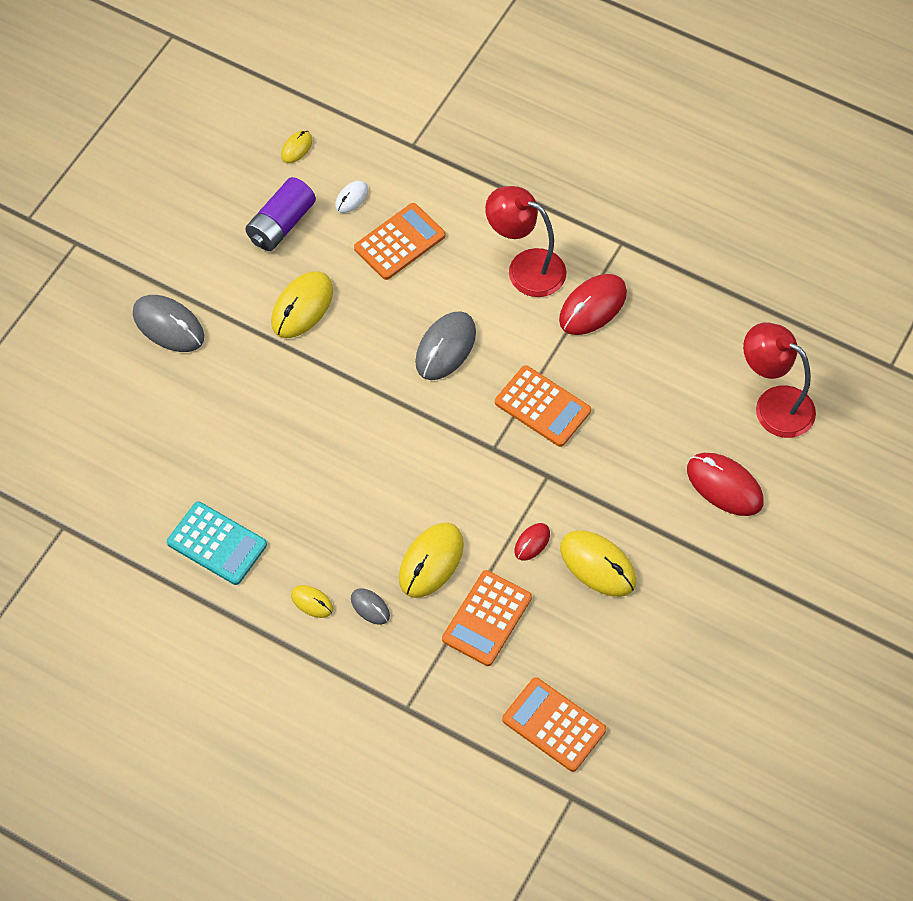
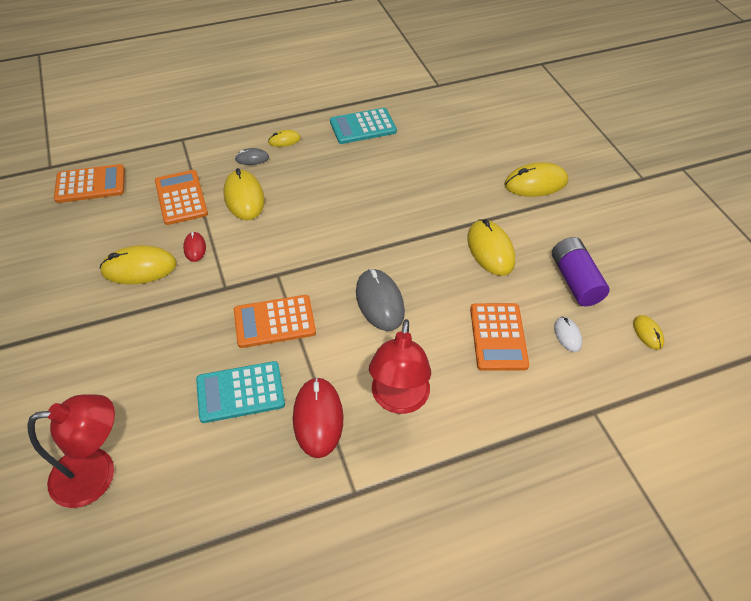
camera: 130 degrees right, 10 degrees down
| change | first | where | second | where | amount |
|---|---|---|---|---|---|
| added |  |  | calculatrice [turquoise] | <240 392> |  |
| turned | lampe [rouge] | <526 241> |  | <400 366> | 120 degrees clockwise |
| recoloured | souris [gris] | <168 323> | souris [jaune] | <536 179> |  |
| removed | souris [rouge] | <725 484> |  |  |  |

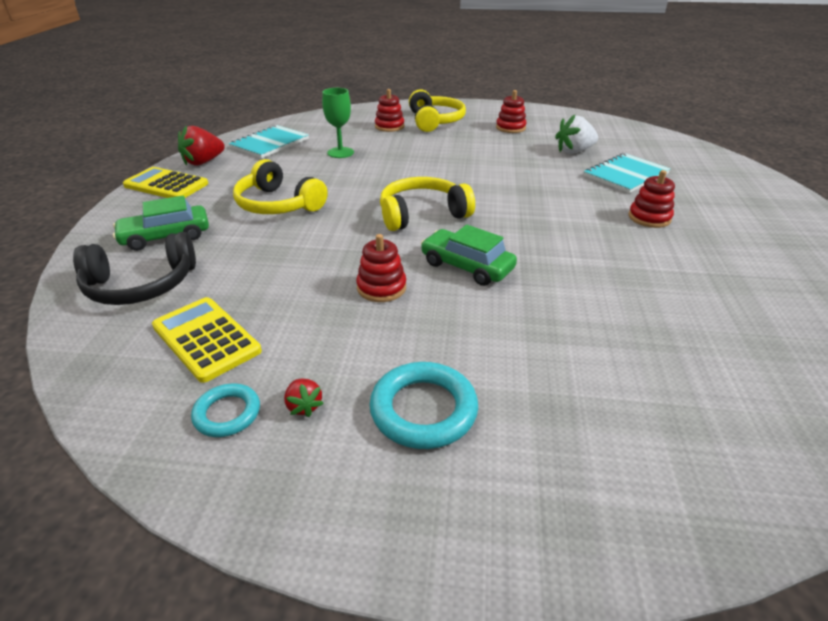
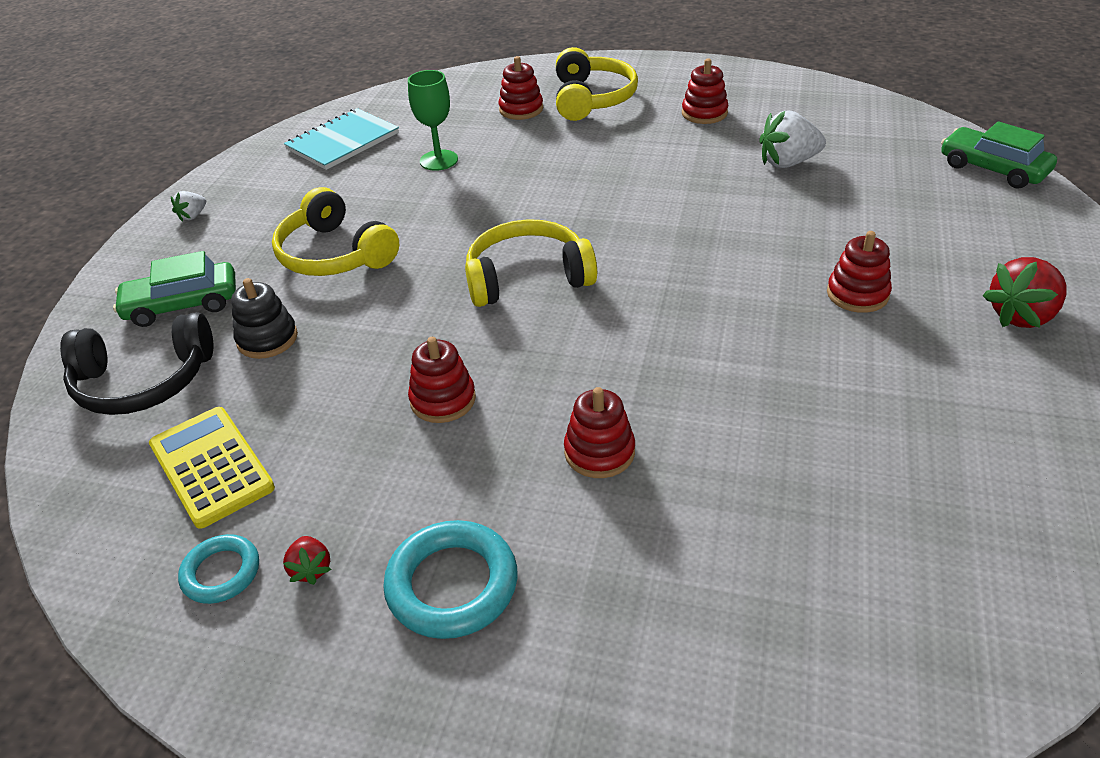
camera: 10 degrees right, 5 degrees up
| change | first | where | second | where | amount |
|---|---|---|---|---|---|
| replaced | calculatrice [jaune] | <165 182> | fraise [blanc] | <188 206> |  |
| added |  |  | jouet à empiler [noir] | <264 318> |  |
| added |  |  | jouet à empiler [rouge] | <599 432> |  |
| moved | voiture [vert] | <469 255> |  | <999 155> |  |
| moved | fraise [rouge] | <201 145> |  | <1024 292> |  |
| removed | carnet [turquoise] | <627 173> |  |  |  |

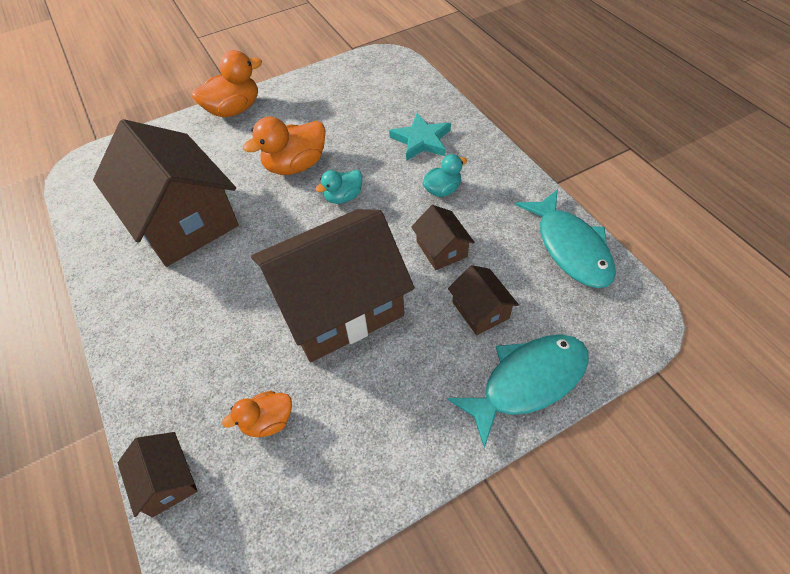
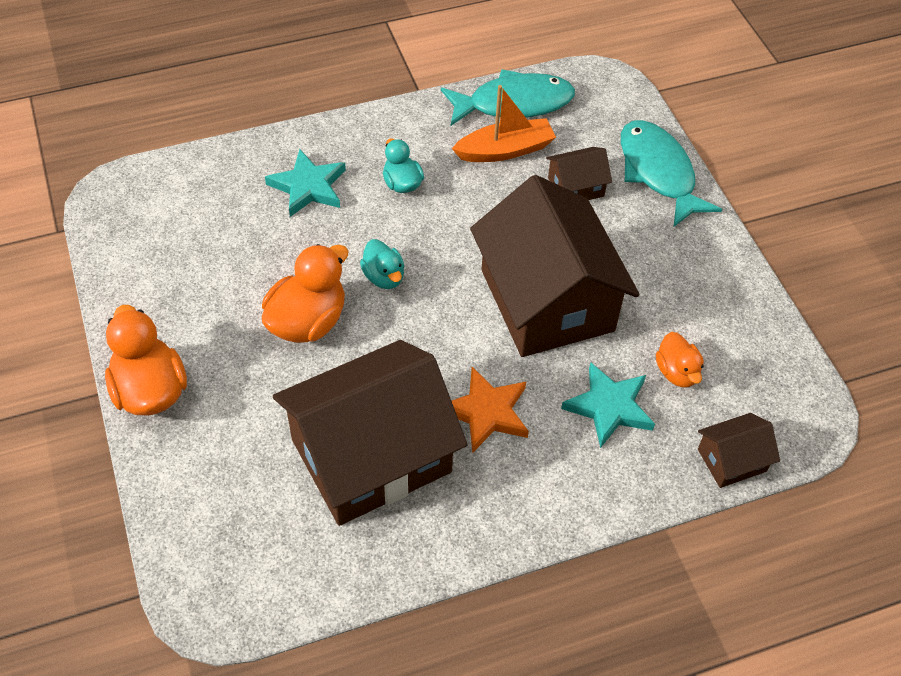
camera: 85 degrees left, 0 degrees up
| change | first | where | second | where | amount |
|---|---|---|---|---|---|
| turned | canard [orange] | <284 145> |  | <305 293> | 120 degrees counterclockwise |
| added |  |  | bateau [orange] | <504 123> |  |
| added |  |  | étoile [orange] | <490 410> |  |
| added |  |  | étoile [turquoise] | <608 405> |  |
| removed | maison [marron] | <443 237> |  |  |  |

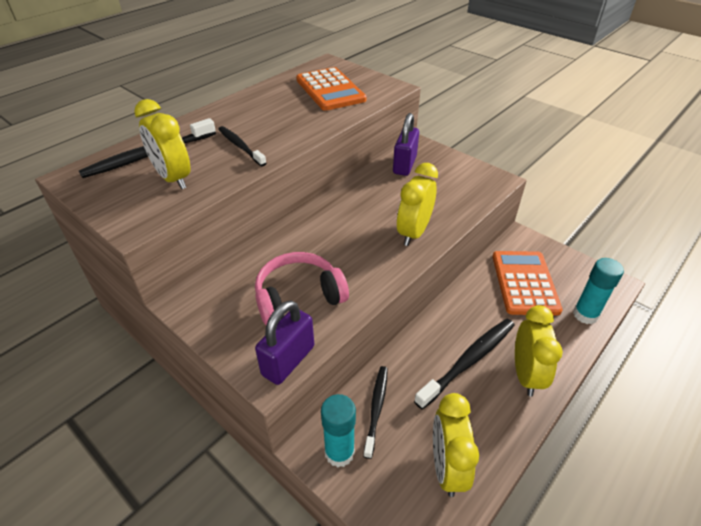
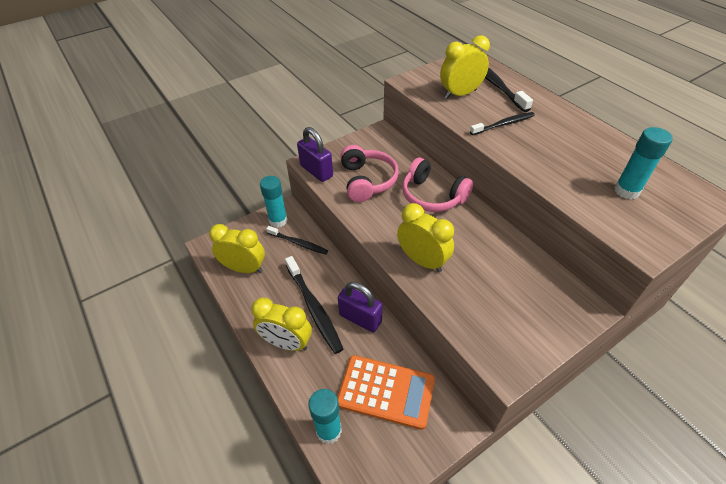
camera: 105 degrees right, 5 degrees up
| change | first | where | second | where | amount |
|---|---|---|---|---|---|
| moved | cadenas [violet] | <406 144> |  | <360 307> |  |
| added |  |  | casque audio [rose] | <437 185> |  |
| replaced | calculatrice [orange] | <331 89> | bâton de colle [turquoise] | <643 163> |  |

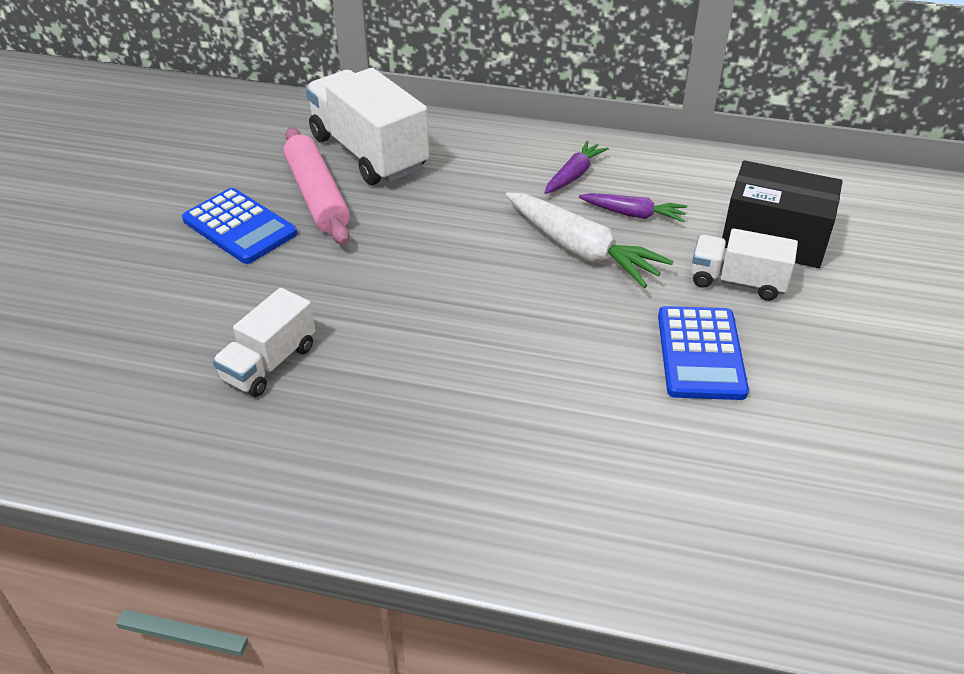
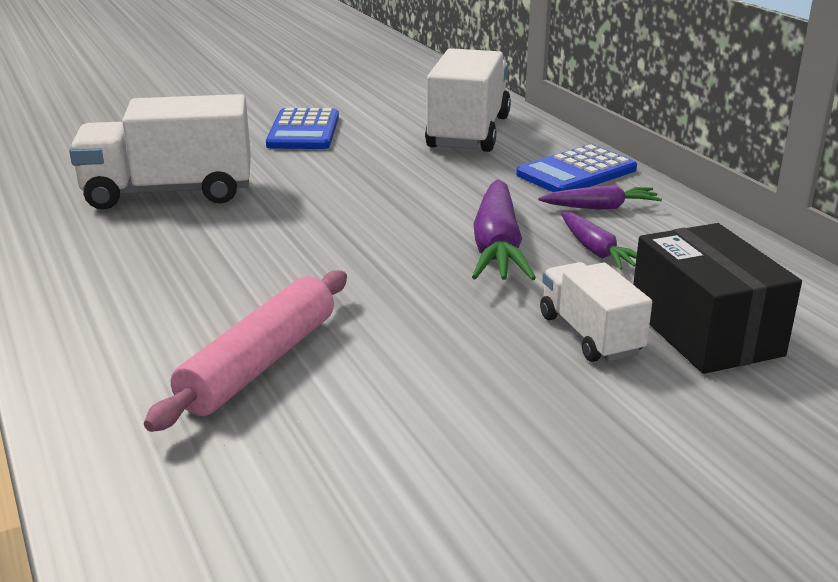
camera: 50 degrees right, 15 degrees down
| change | first | where | second | where | amount |
|---|---|---|---|---|---|
| resized | camion [blanc] | <264 342> |  | <160 152> | x1.74 |
| moved | rouleau à pâtisserie [rose] | <316 186> |  | <245 351> |  |
| recoloured | carotte [blanc] | <589 240> | carotte [violet] | <504 230> |  |
| moved | calculatrice [bleu] | <703 353> |  | <576 168> |  |

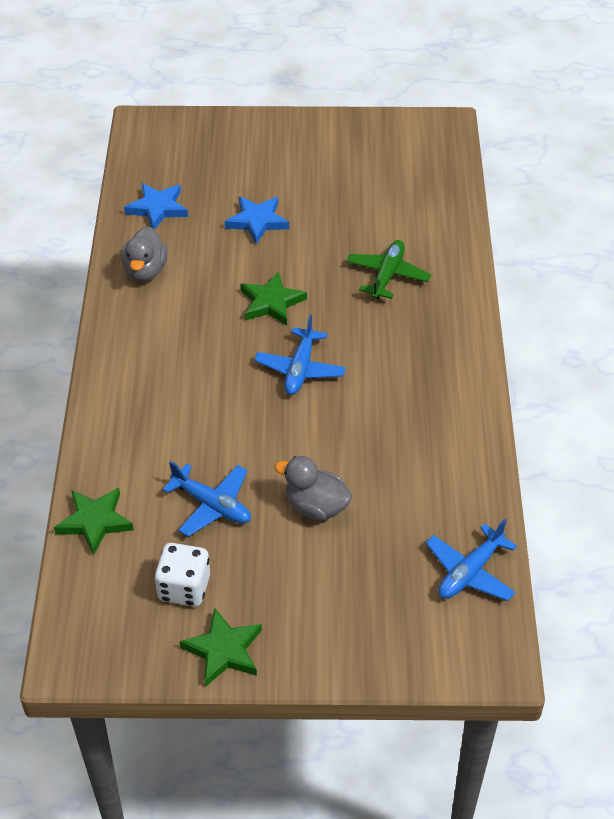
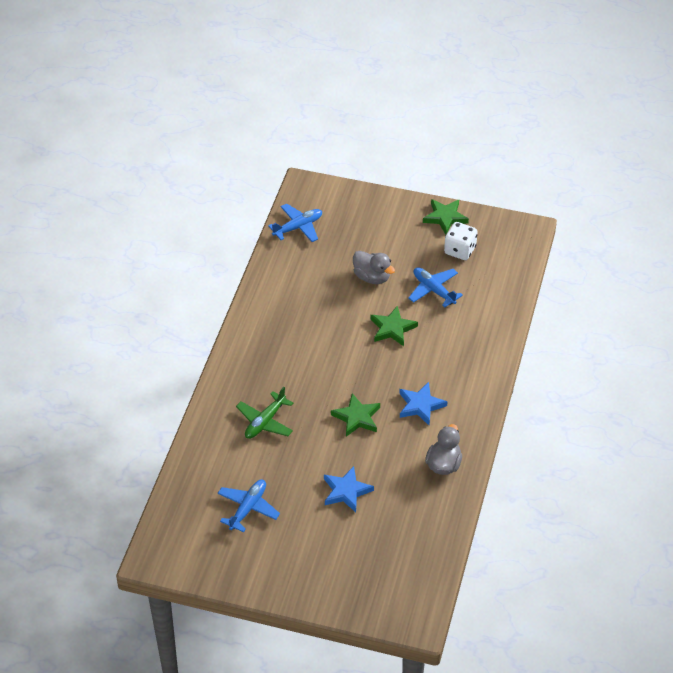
camera: 165 degrees left, 0 degrees up
| change | first | where | second | where | amount |
|---|---|---|---|---|---|
| moved | avion [bleu] | <300 355> |  | <248 506> |  |
| moved | étoile [vert] | <94 522> |  | <394 326> |  |
| moved | étoile [bleu] | <156 206> |  | <423 403> |  |

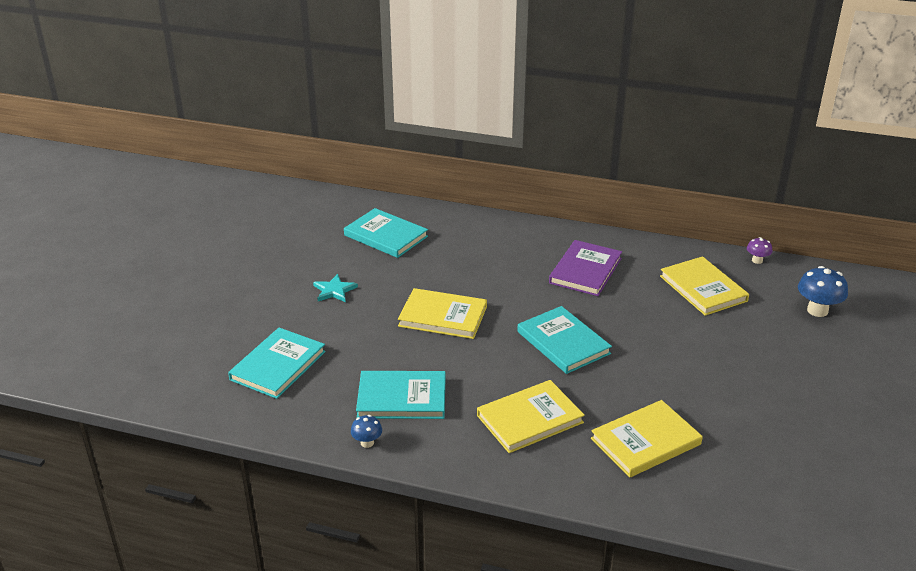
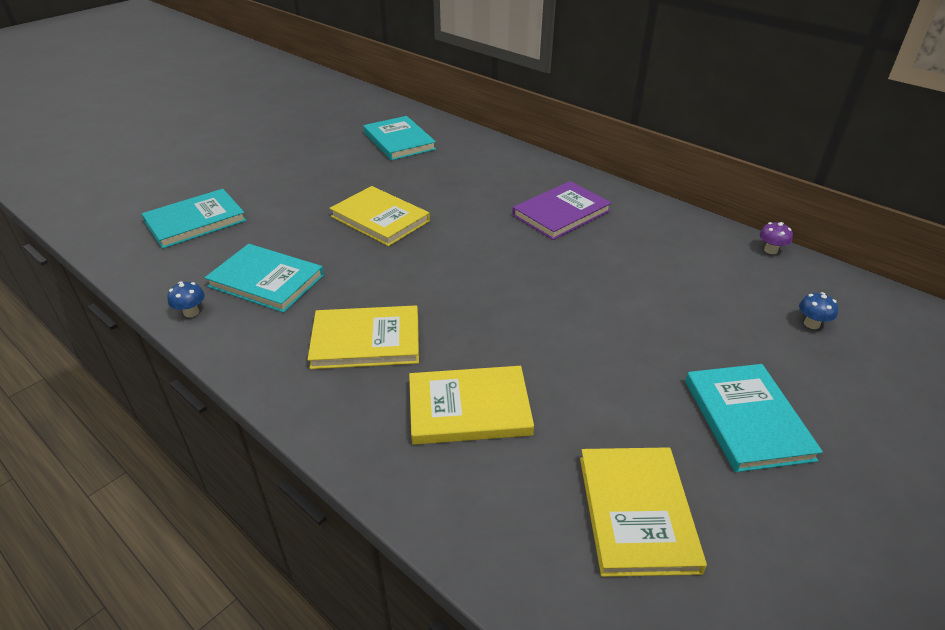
camera: 25 degrees right, 5 degrees up
| change | first | where | second | where | amount |
|---|---|---|---|---|---|
| moved | livre [jaune] | <704 286> |  | <643 512> |  |
| moved | livre [turquoise] | <564 340> |  | <754 418> |  |
| resized | champignon [bleu] | <823 291> |  | <818 310> | x0.56 |
| removed | étoile [turquoise] | <335 288> |  |  |  |

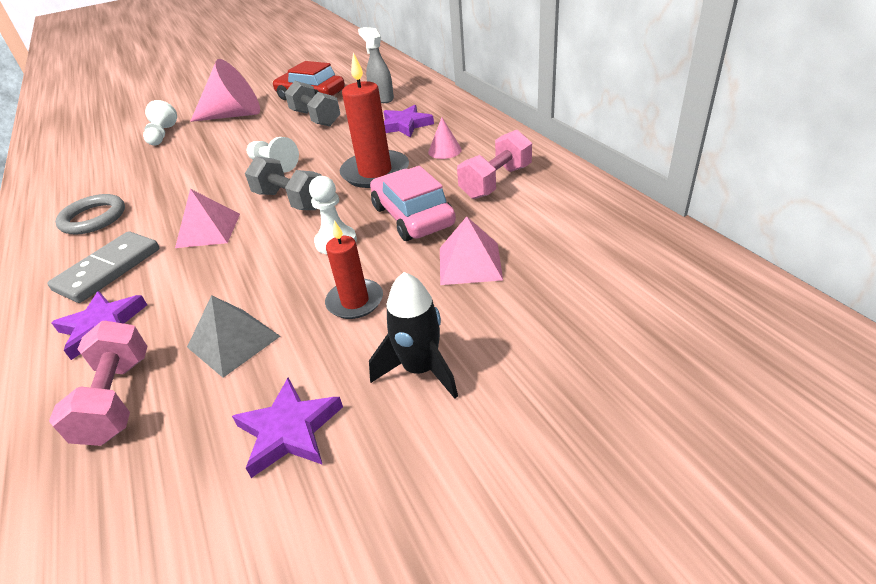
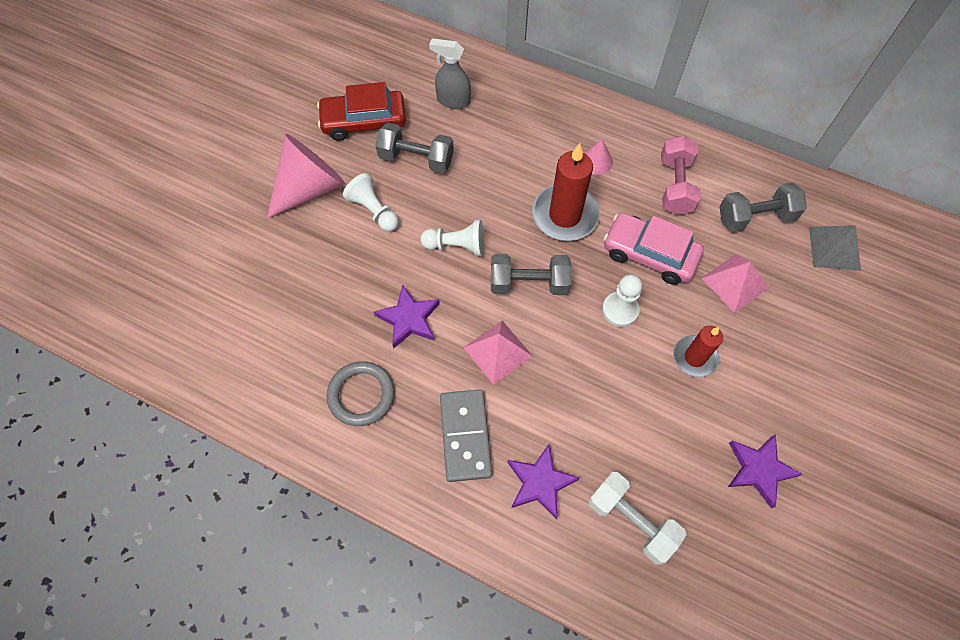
camera: 40 degrees left, 25 degrees up
| change | first | where | second | where | amount |
|---|---|---|---|---|---|
| moved | pion [blanc] | <160 122> |  | <371 202> |  |
| moved | étoile [violet] | <409 121> |  | <407 317> |  |
| recoloured | haltère [rose] | <98 383> | haltère [blanc] | <637 518> |  |
| added |  |  | haltère [gris] | <763 207> |  |
| moved | pyramide [gris] | <233 336> |  | <835 248> |  |
| removed | fusée [noir] | <413 335> |  |  |  |

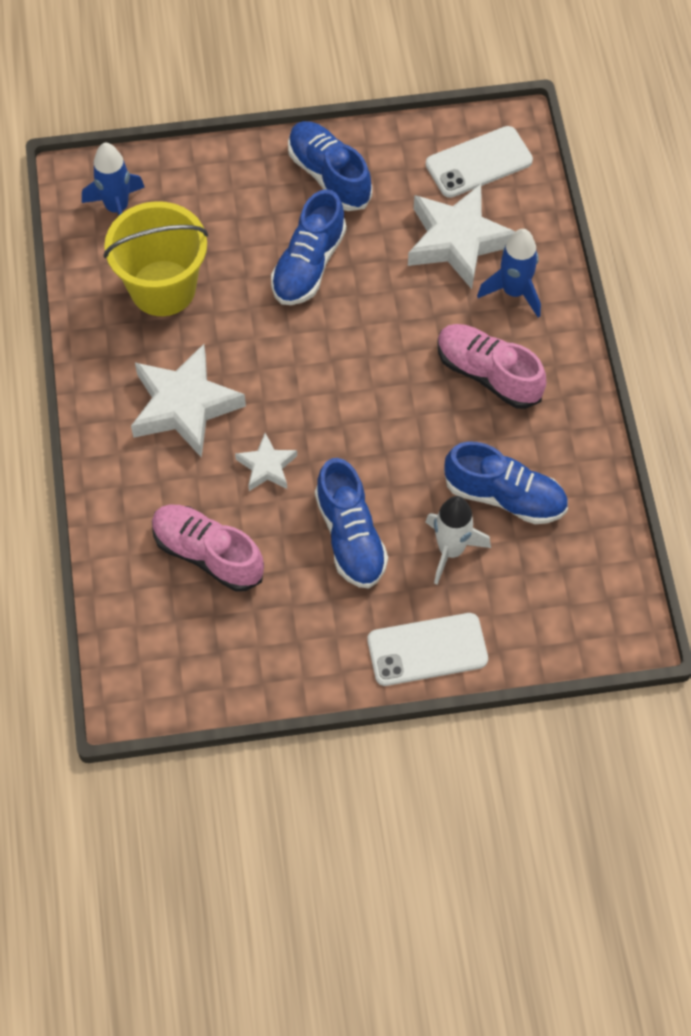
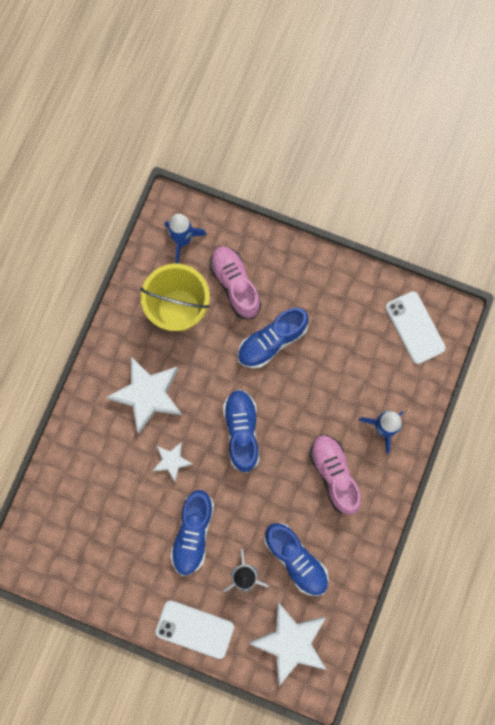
camera: 30 degrees right, 15 degrees up
| change | first | where | second | where | amount |
|---|---|---|---|---|---|
| moved | chaussure [rose] | <208 548> |  | <235 282> |  |
| moved | chaussure [bleu] | <330 166> |  | <241 431> |  |
| moved | étoile [blanc] | <462 236> |  | <288 644> |  |
| turned | téléphone [blanc] | <479 162> |  | <416 327> | 60 degrees clockwise |

